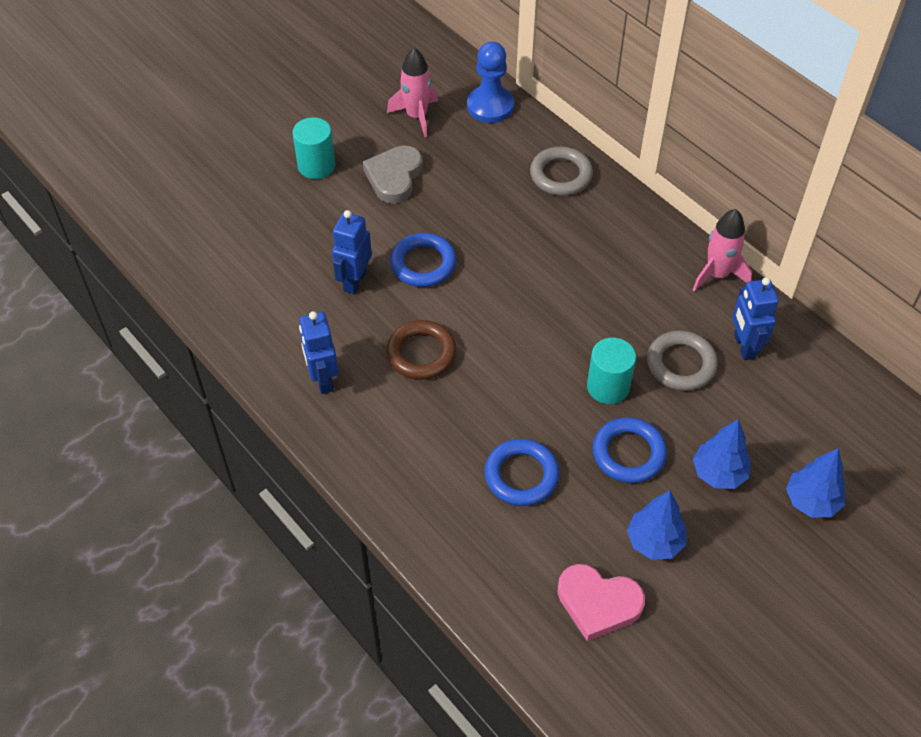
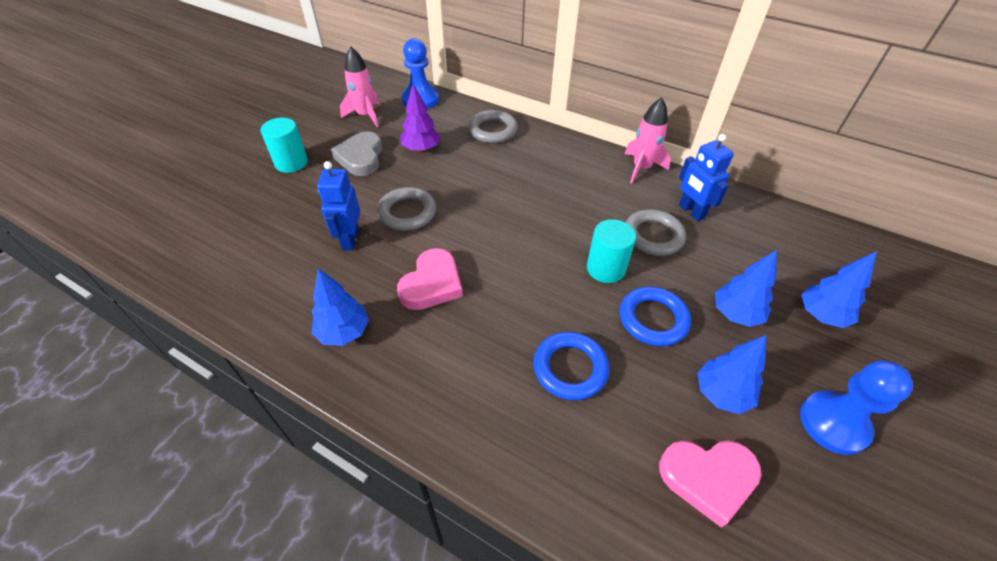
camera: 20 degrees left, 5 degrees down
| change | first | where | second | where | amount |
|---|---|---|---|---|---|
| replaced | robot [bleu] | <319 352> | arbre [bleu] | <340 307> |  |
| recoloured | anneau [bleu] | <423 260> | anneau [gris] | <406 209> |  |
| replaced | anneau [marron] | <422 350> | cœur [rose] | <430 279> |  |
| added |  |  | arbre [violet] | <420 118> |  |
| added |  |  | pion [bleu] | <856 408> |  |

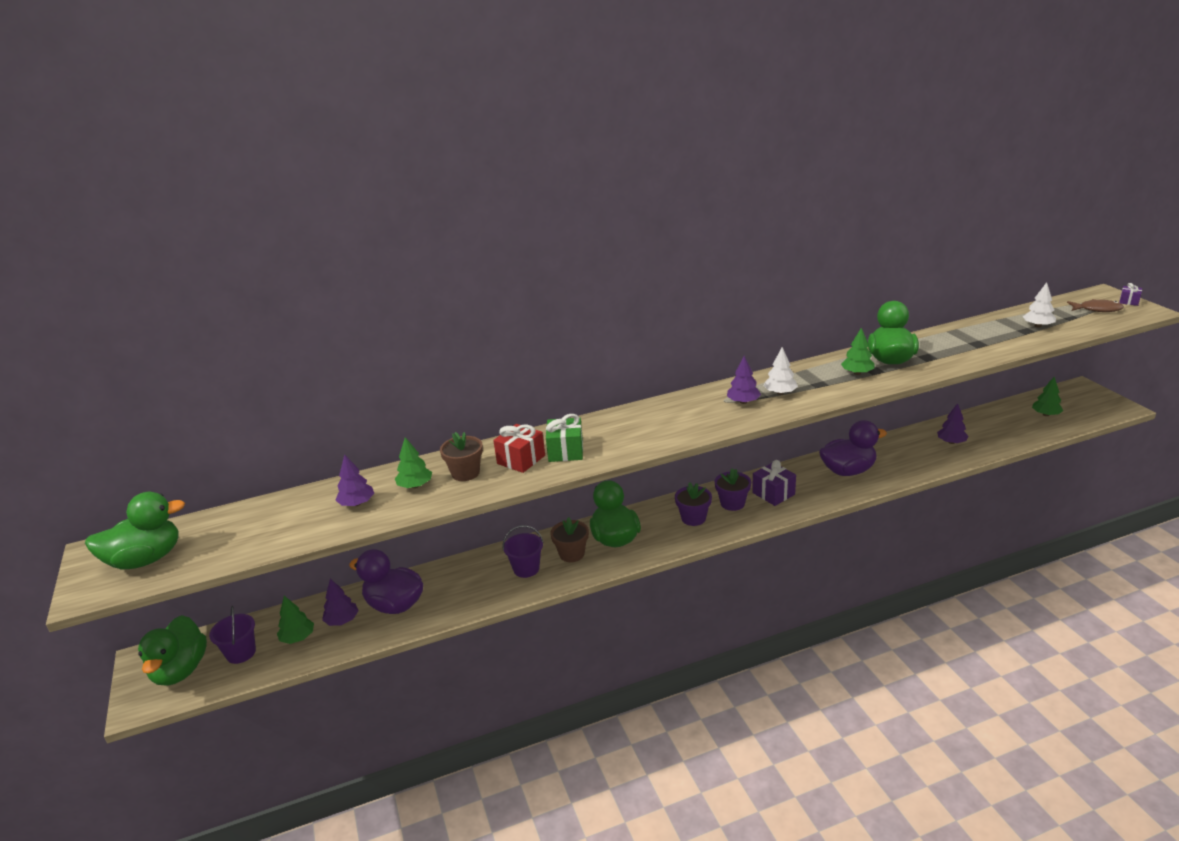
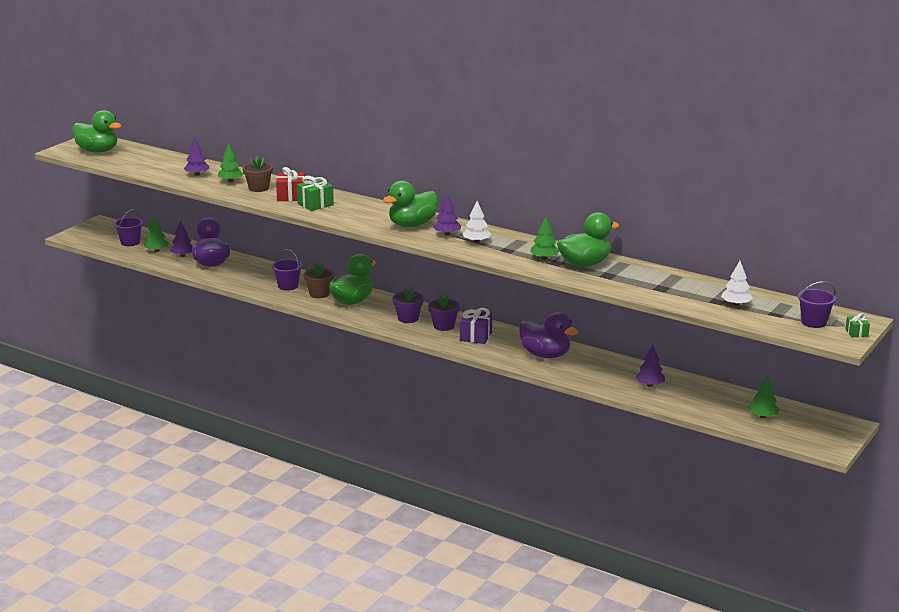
camera: 50 degrees right, 5 degrees down
| change | first | where | second | where | amount |
|---|---|---|---|---|---|
| moved | canard [vert] | <172 650> |  | <410 204> |  |
| replaced | poisson [marron] | <1095 305> | seau [violet] | <817 304> |  |
| recoloured | cadeau [violet] | <1130 294> | cadeau [vert] | <857 325> |  |

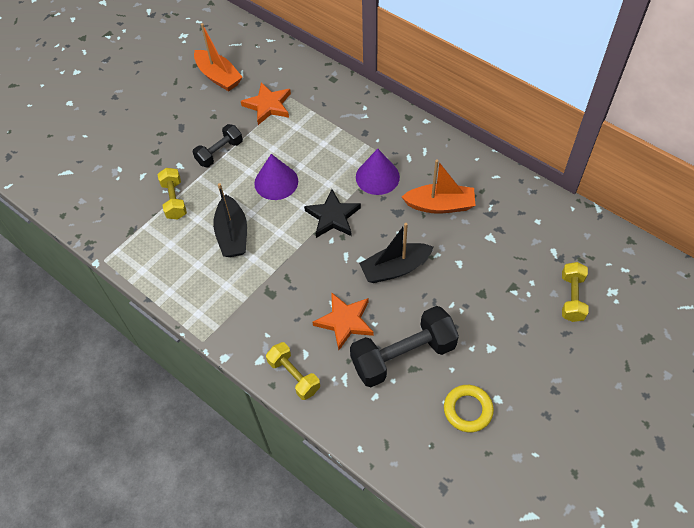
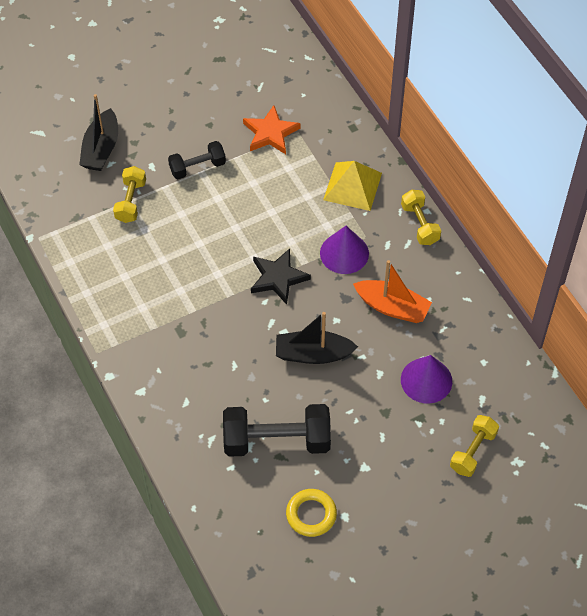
camera: 20 degrees right, 0 degrees up
| change | first | where | second | where | amount |
|---|---|---|---|---|---|
| moved | bateau [noir] | <230 220> |  | <98 132> |  |
| added |  |  | pyramide [jaune] | <352 186> |  |
| moved | haltère [jaune] | <293 371> |  | <421 217> |  |
| moved | cône [violet] | <276 177> |  | <426 379> |  |
| removed | bateau [orange] | <218 57> |  |  |  |
| removed | étoile [orange] | <343 321> |  |  |  |

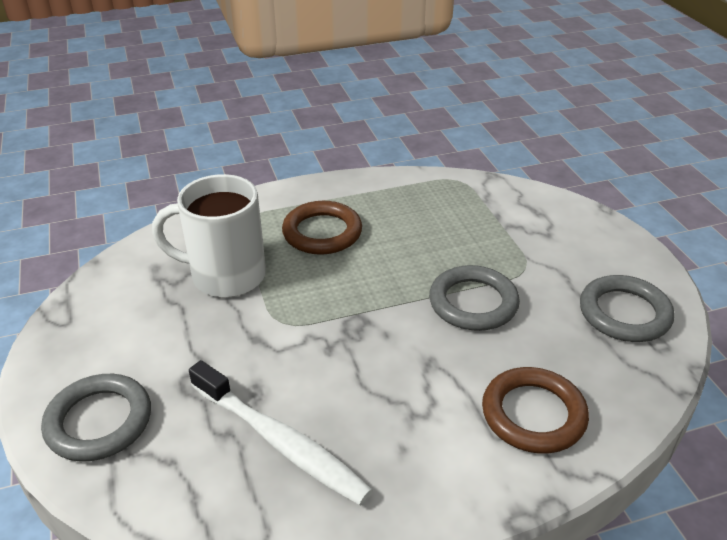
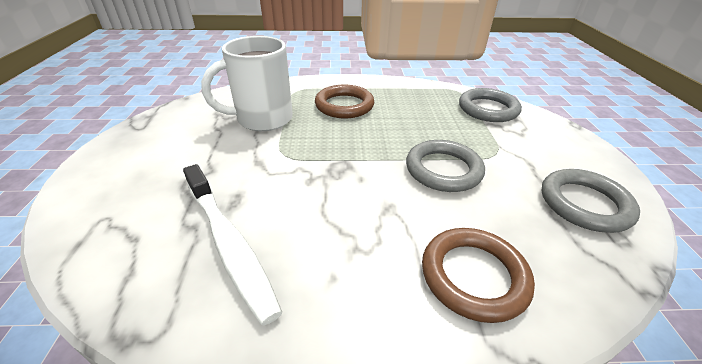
camera: 15 degrees right, 0 degrees up
| change | first | where | second | where | amount |
|---|---|---|---|---|---|
| turned | tasse [blanc] | <209 235> |  | <247 83> | 45 degrees counterclockwise |
| moved | anneau [gris] | <96 417> |  | <490 105> |  |

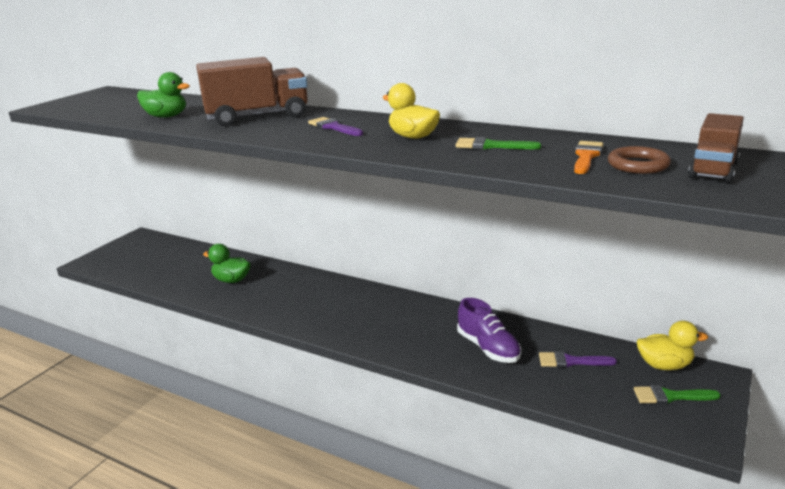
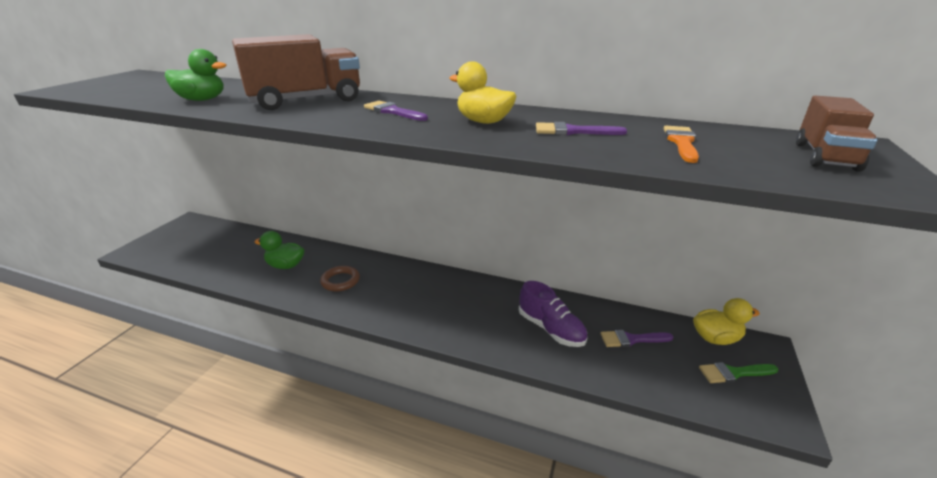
camera: 10 degrees left, 5 degrees up
| change | first | where | second | where | amount |
|---|---|---|---|---|---|
| moved | anneau [marron] | <639 160> |  | <340 279> |  |
| recoloured | pinceau [vert] | <498 143> | pinceau [violet] | <581 128> |  |

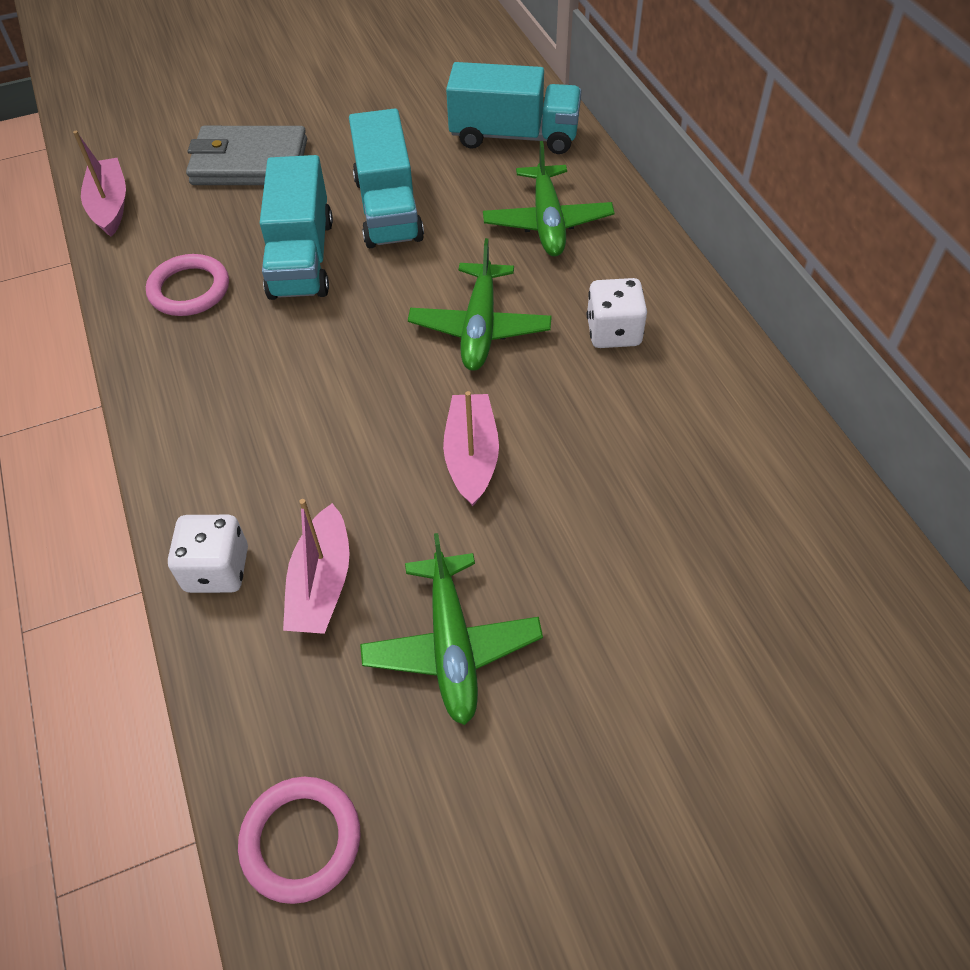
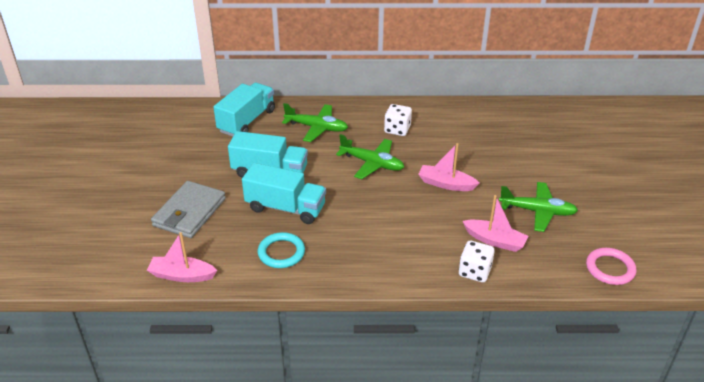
camera: 70 degrees left, 15 degrees down
| change | first | where | second | where | amount |
|---|---|---|---|---|---|
| recoloured | anneau [rose] | <187 285> | anneau [turquoise] | <281 250> |  |

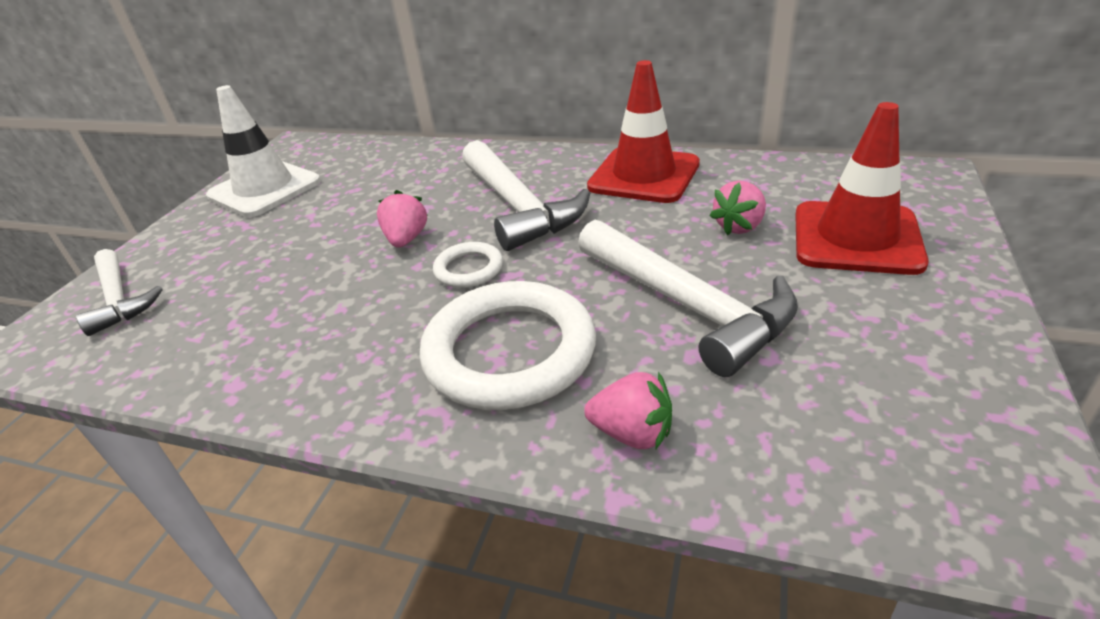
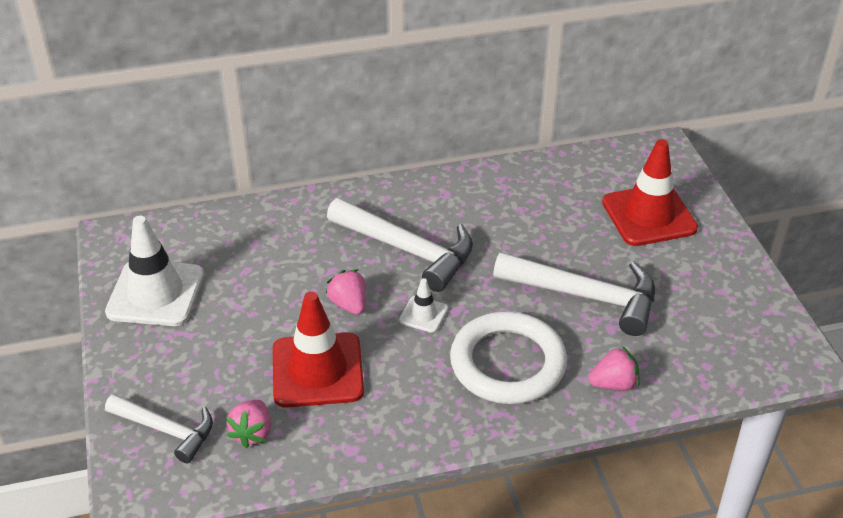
camera: 35 degrees left, 5 degrees up
| change | first | where | second | where | amount |
|---|---|---|---|---|---|
| moved | fraise [rose] | <737 207> |  | <248 424> |  |
| moved | cône de chantier [rouge] | <643 131> |  | <318 350> |  |
| replaced | anneau [blanc] | <468 265> | cône de chantier [blanc] | <423 305> |  |

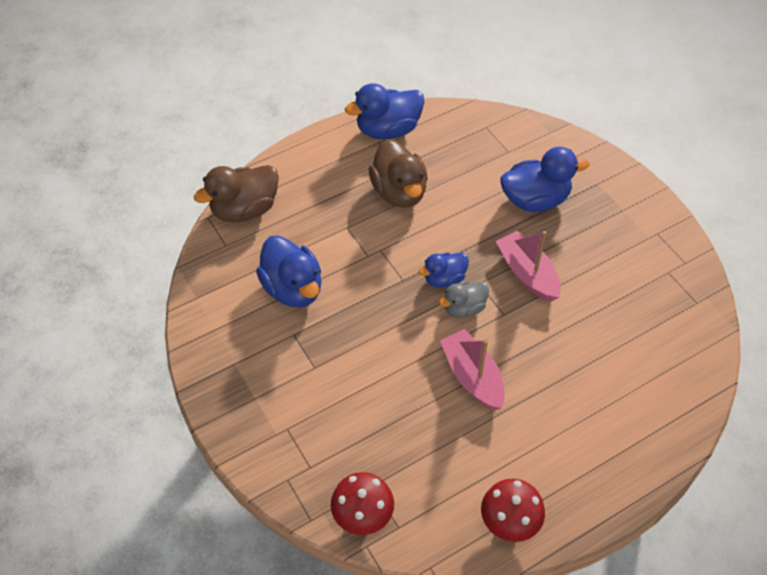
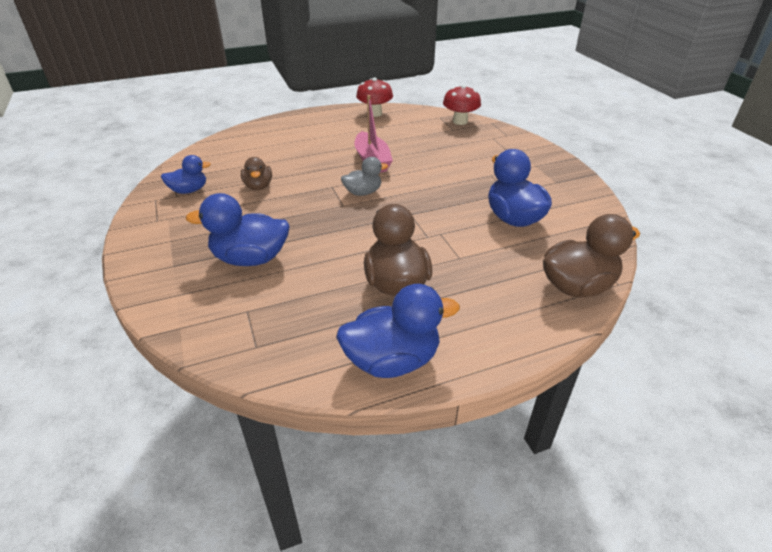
camera: 170 degrees left, 15 degrees down
| change | first | where | second | where | amount |
|---|---|---|---|---|---|
| moved | canard [bleu] | <444 270> |  | <185 174> |  |
| added |  |  | canard [marron] | <256 173> |  |
| removed | bateau [rose] | <528 266> |  |  |  |

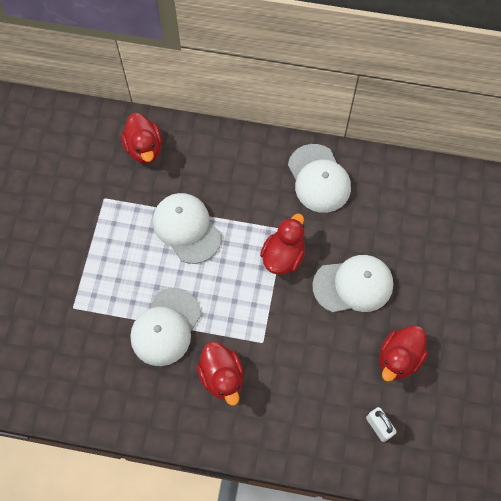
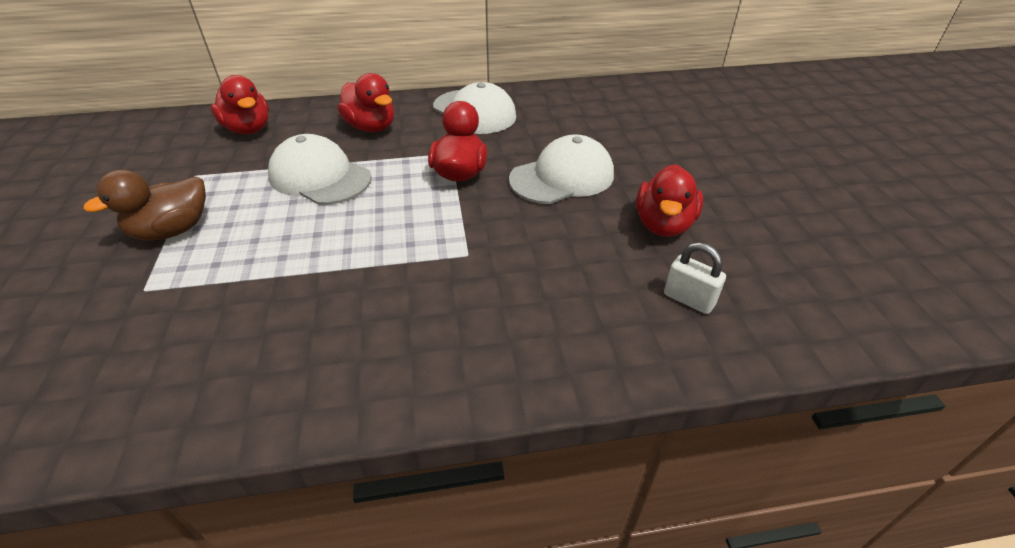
camera: 20 degrees left, 25 degrees down
| change | first | where | second | where | amount |
|---|---|---|---|---|---|
| added |  |  | canard [marron] | <144 205> |  |
| moved | canard [rouge] | <220 374> |  | <365 102> |  |
| removed | casquette [blanc] | <165 327> |  |  |  |

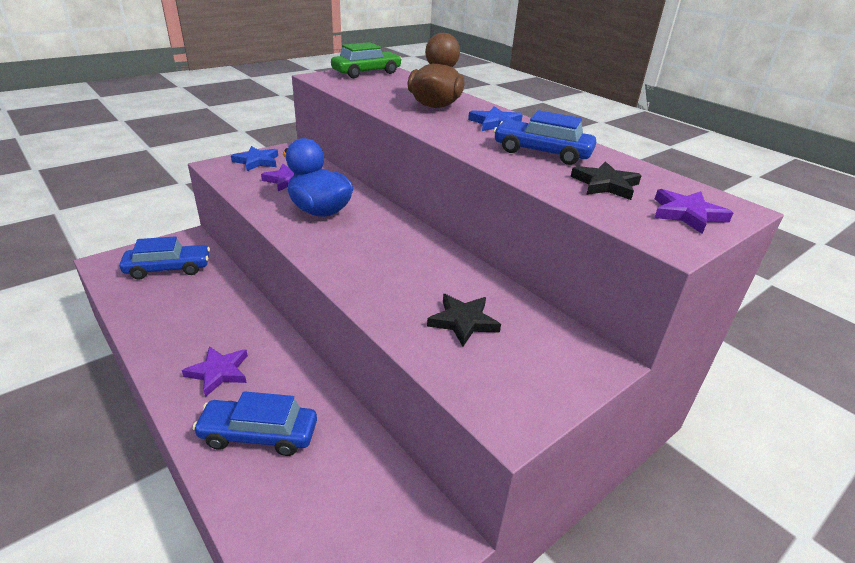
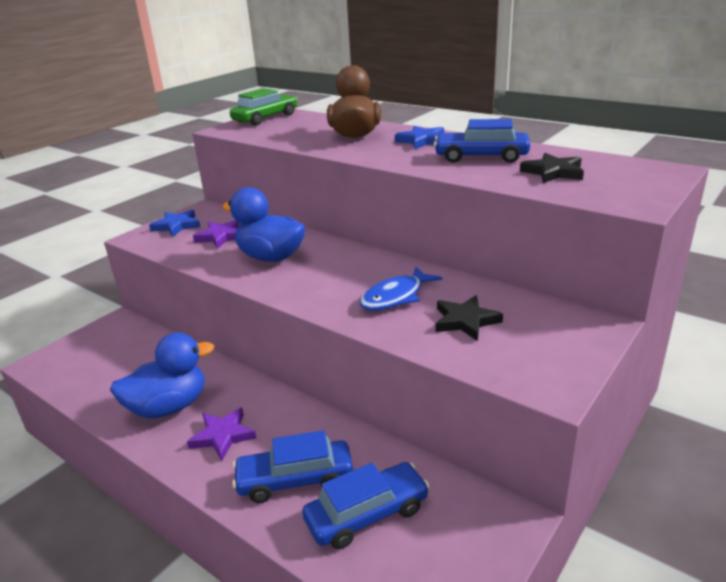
camera: 10 degrees left, 5 degrees down
| change | first | where | second | where | amount |
|---|---|---|---|---|---|
| added |  |  | canard [bleu] | <162 376> |  |
| moved | voiture [bleu] | <165 258> |  | <366 505> |  |
| added |  |  | poisson [bleu] | <401 289> |  |
| removed | étoile [violet] | <693 211> |  |  |  |

